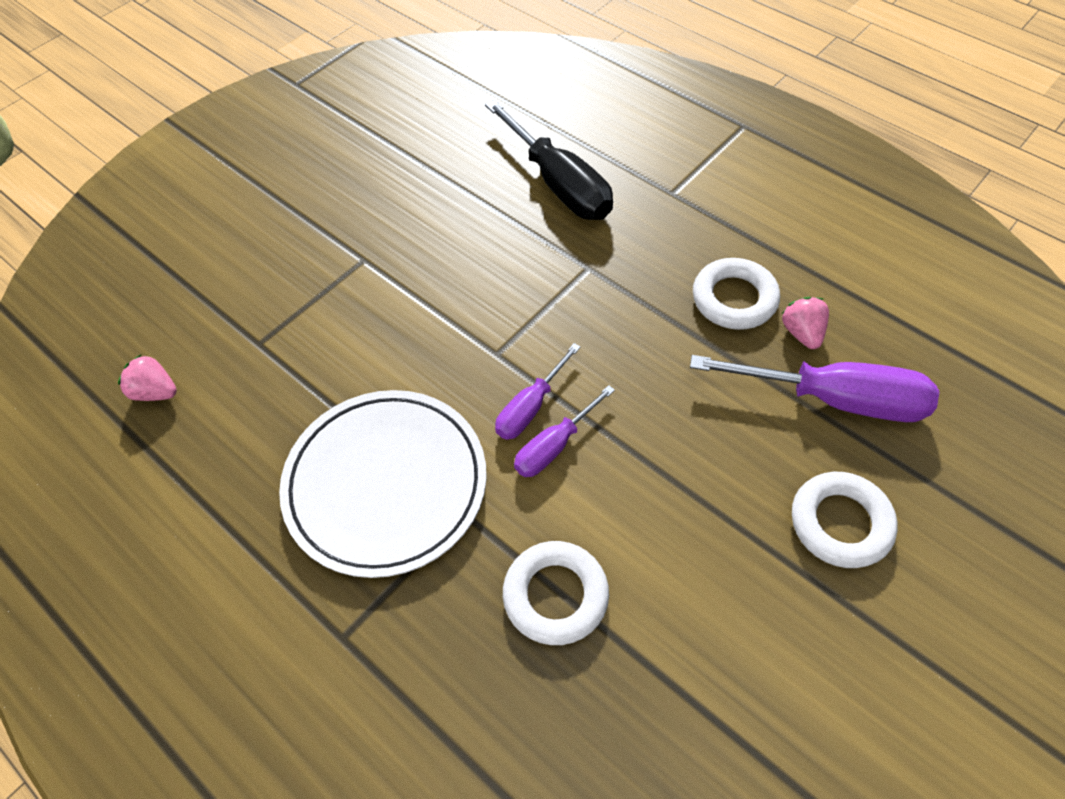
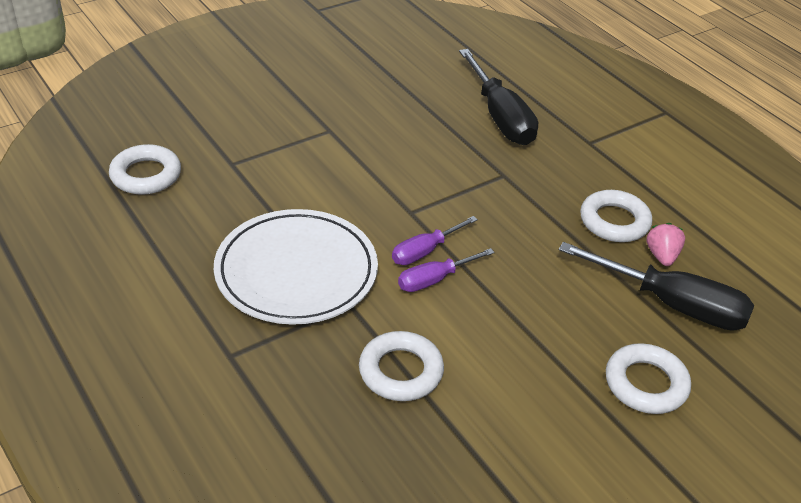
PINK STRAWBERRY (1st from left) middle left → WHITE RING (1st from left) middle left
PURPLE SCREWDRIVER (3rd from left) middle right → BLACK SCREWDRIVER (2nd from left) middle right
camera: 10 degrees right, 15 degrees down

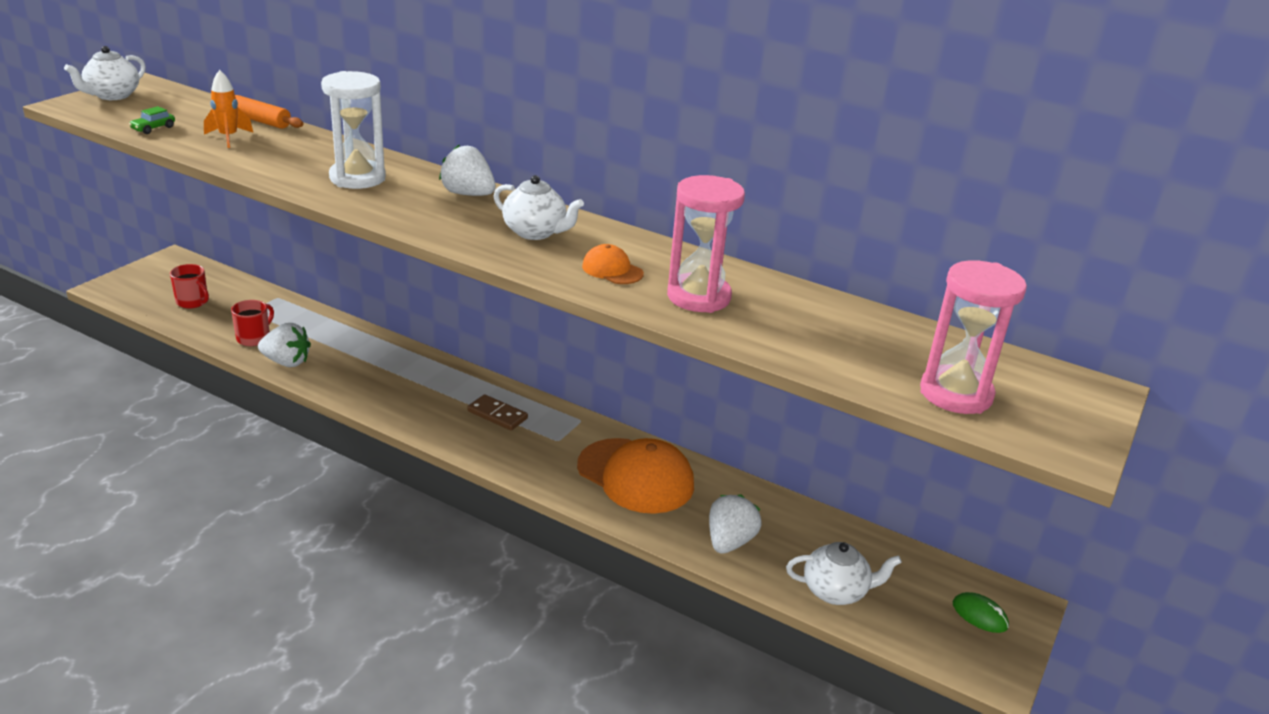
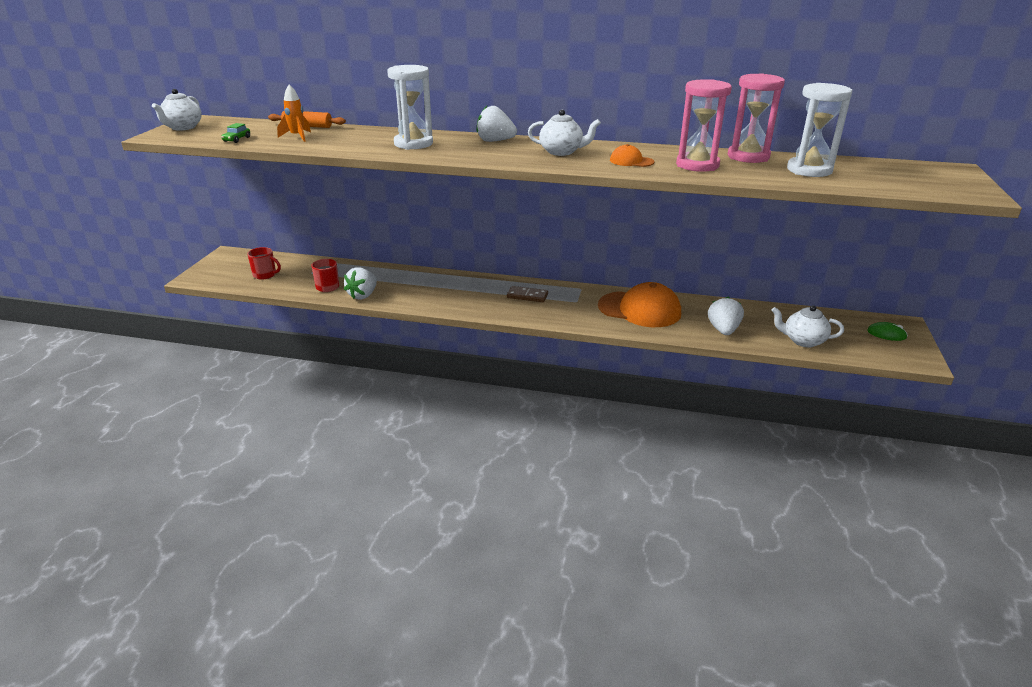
PINK HOURGLASS (2nd from left) middle right → PINK HOURGLASS (2nd from left) top right, move
WHITE STRAWBERRY (1st from left) middle left → WHITE STRAWBERRY (1st from left) centre, 120 degrees clockwise
WHITE TEAPOT (3rd from left) bottom centre → WHITE TEAPOT (3rd from left) middle right, 150 degrees counterclockwise
- → WHITE HOURGLASS (2nd from left) top right
camera: 15 degrees left, 0 degrees up

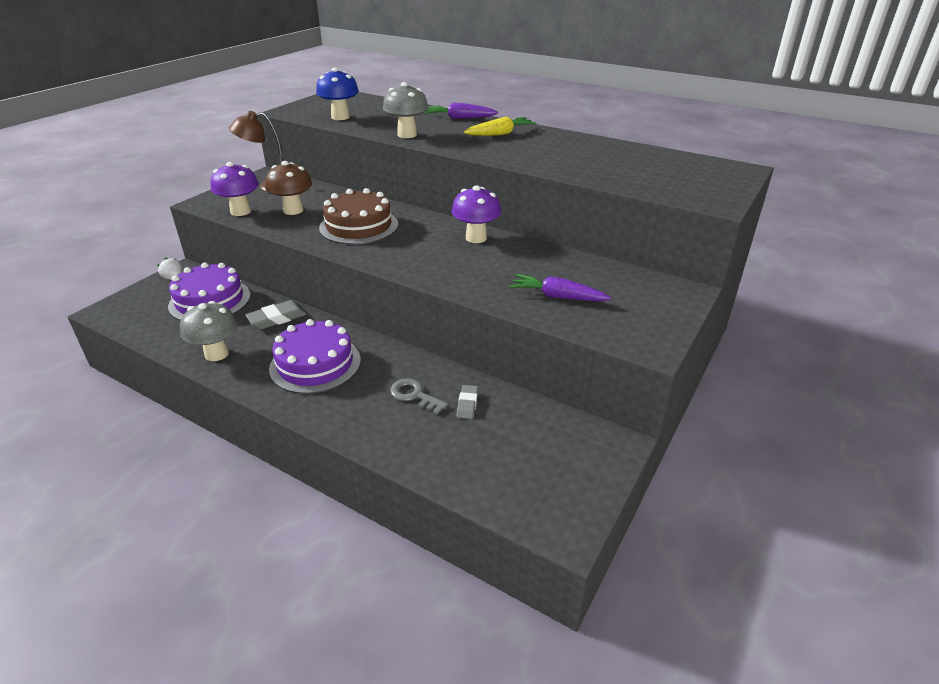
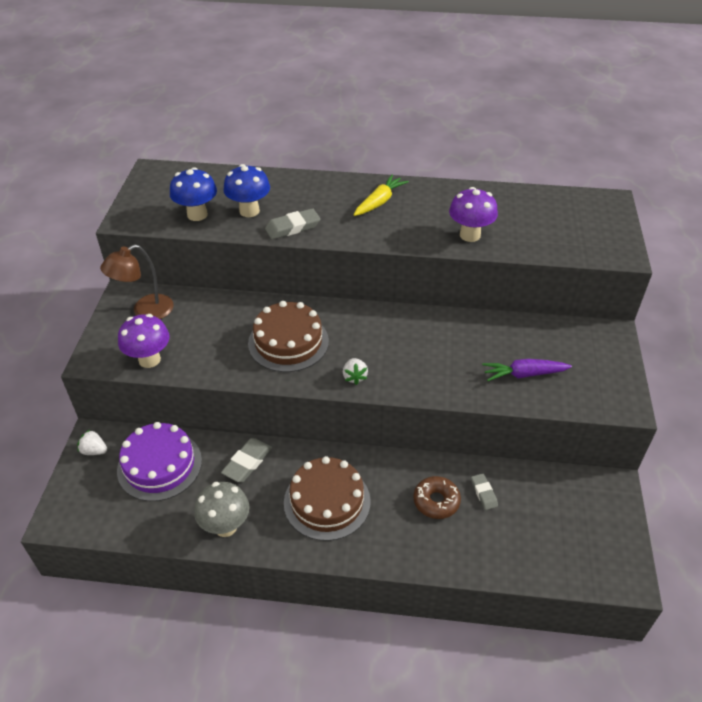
GREY MUSHROOM (2nd from left) top centre → GREY ERASER (2nd from left) top centre
PURPLE CARROT (1st from left) top centre → -
BROWN MUSHROOM top left → -
PURPLE MUSHROOM (2nd from left) top centre → PURPLE MUSHROOM (2nd from left) top right, move
PURPLE CAKE (2nd from left) centre → BROWN CAKE (2nd from left) bottom centre
GREY KEY centre → BROWN DONUT bottom centre
- → BLUE MUSHROOM (2nd from left) top centre
- → WHITE STRAWBERRY (2nd from left) centre
camera: 25 degrees left, 10 degrees up

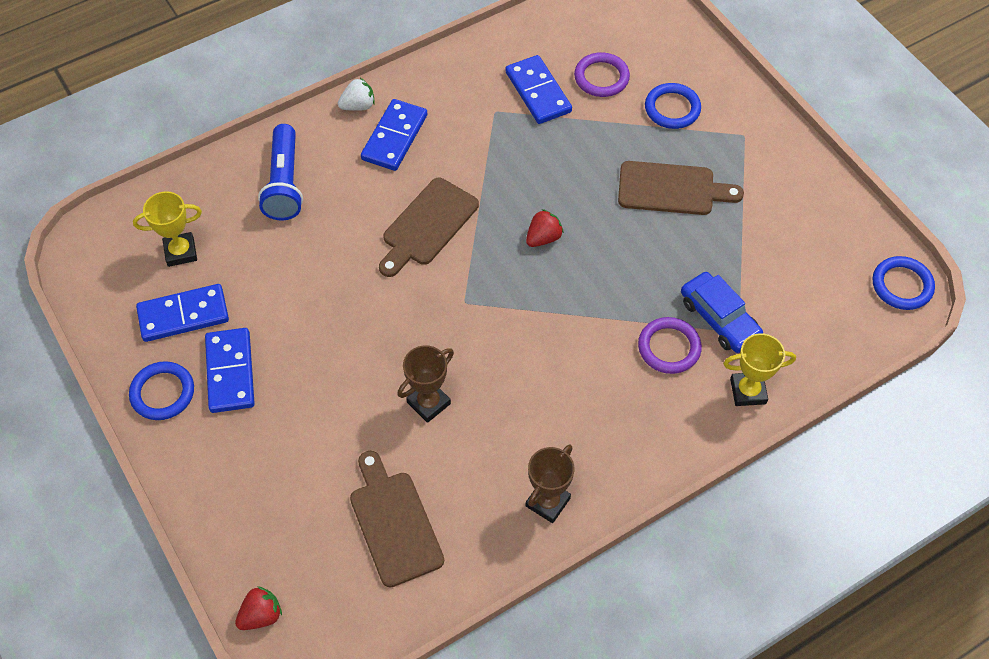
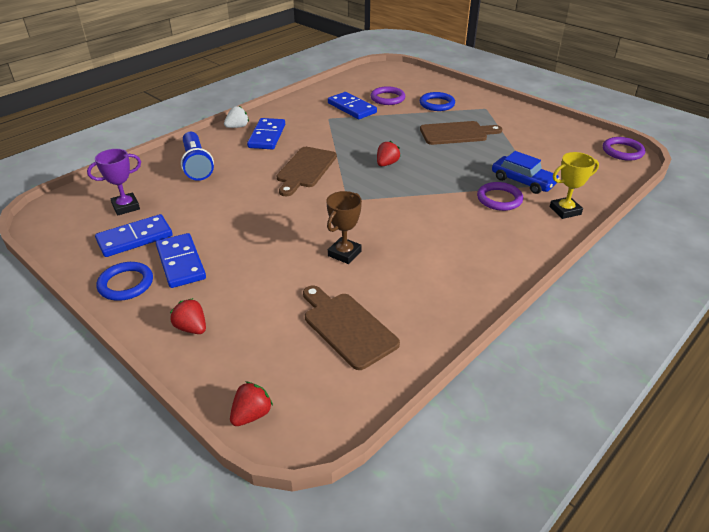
YELLOW TROPHY (1st from left) middle left → PURPLE TROPHY middle left
BLUE RING (3rd from left) middle right → PURPLE RING (3rd from left) top right
BROWN TROPHY (2nd from left) bottom centre → -
- → RED STRAWBERRY (1st from left) middle left
camera: 15 degrees left, 20 degrees down

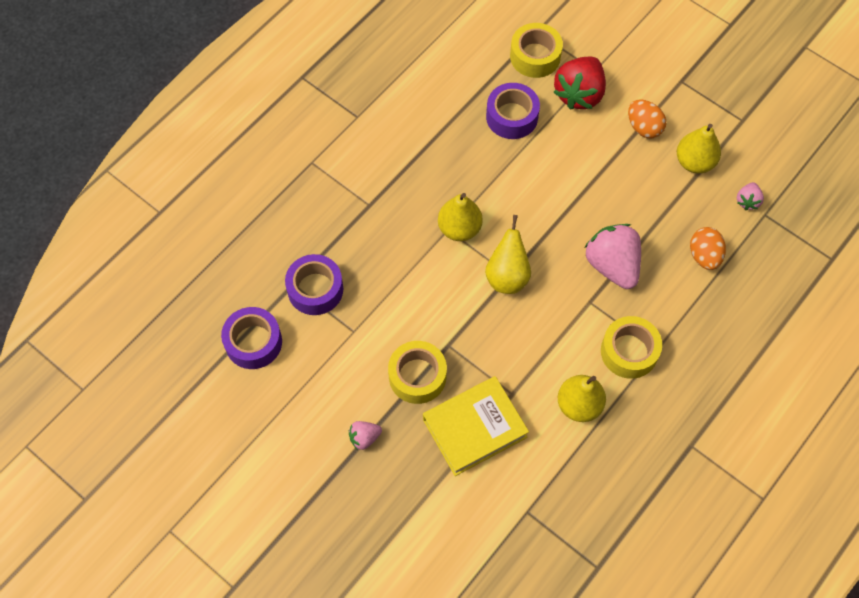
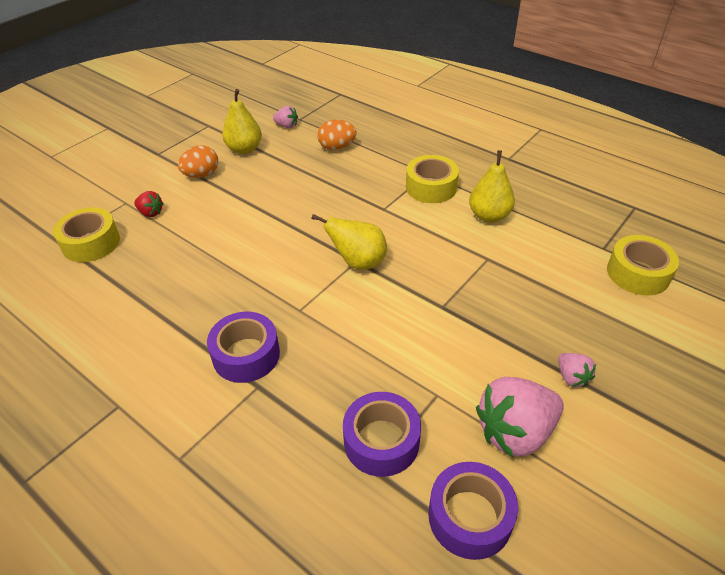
RED STRAWBERRY top right → RED STRAWBERRY middle left, x0.48
PURPLE TAPE (3rd from left in the first image) top centre → PURPLE TAPE (1st from left) centre, move
YELLOW PEAR (1st from left) centre → -
PINK STRAWBERRY (2nd from left) middle right → PINK STRAWBERRY (2nd from left) bottom right, move
YELLOW TAPE (1st from left in the first image) centre → YELLOW TAPE (3rd from left) middle right, move
YELLOW BOOK bottom centre → -
camera: 90 degrees left, 20 degrees down

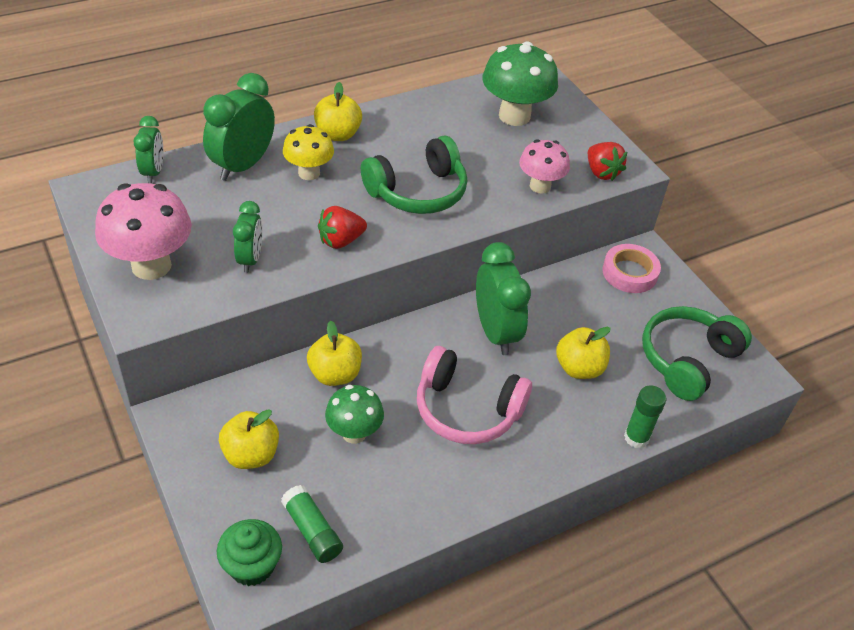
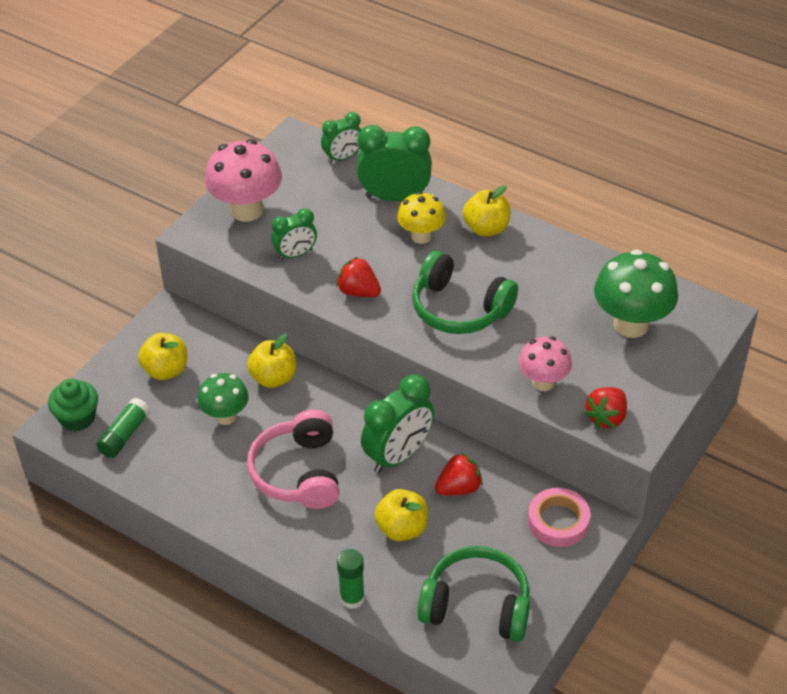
- → RED STRAWBERRY (2nd from left) bottom centre
camera: 65 degrees right, 0 degrees up

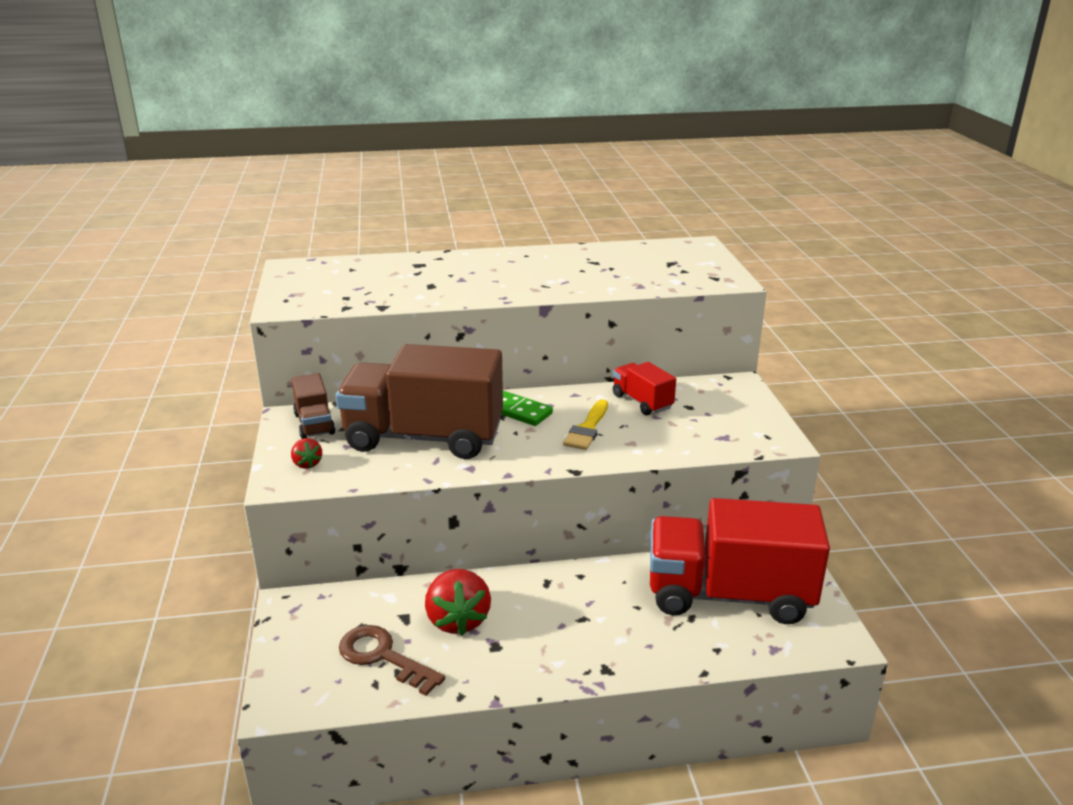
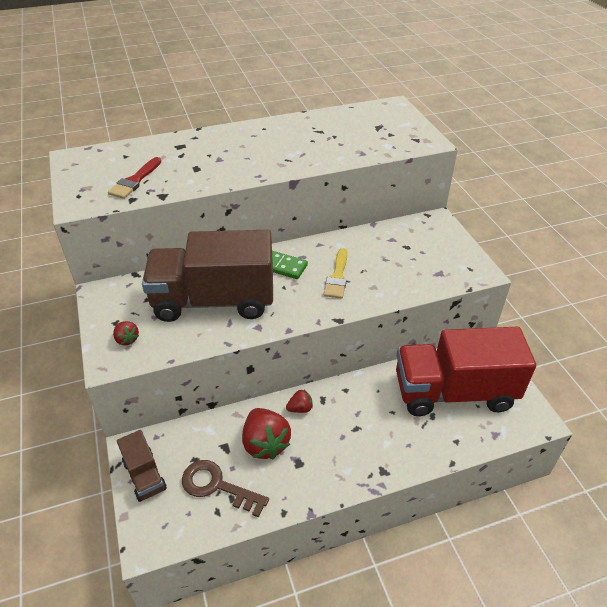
RED TRUCK (1st from left) centre → -
BROWN TRUCK (1st from left) middle left → BROWN TRUCK (1st from left) bottom left, move
- → RED BRUSH top left
- → RED STRAWBERRY (3rd from left) centre
camera: 10 degrees left, 15 degrees up

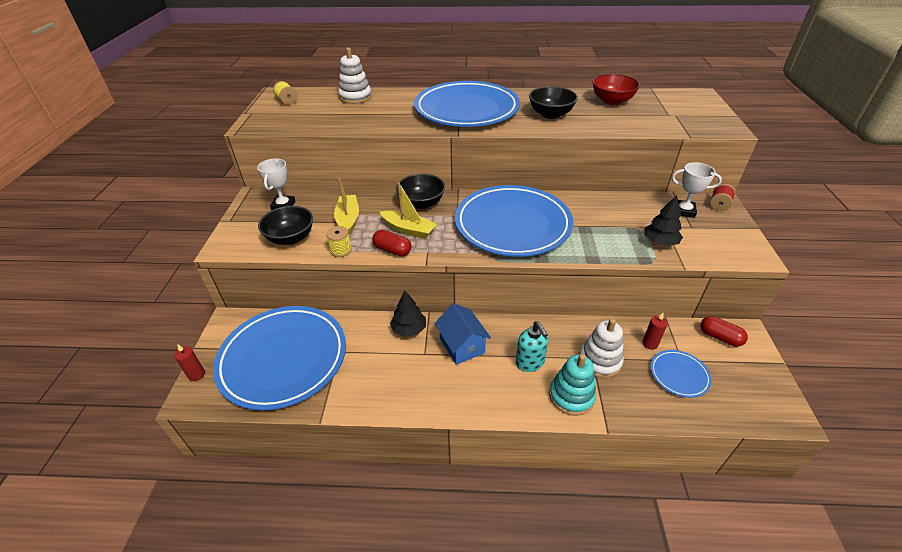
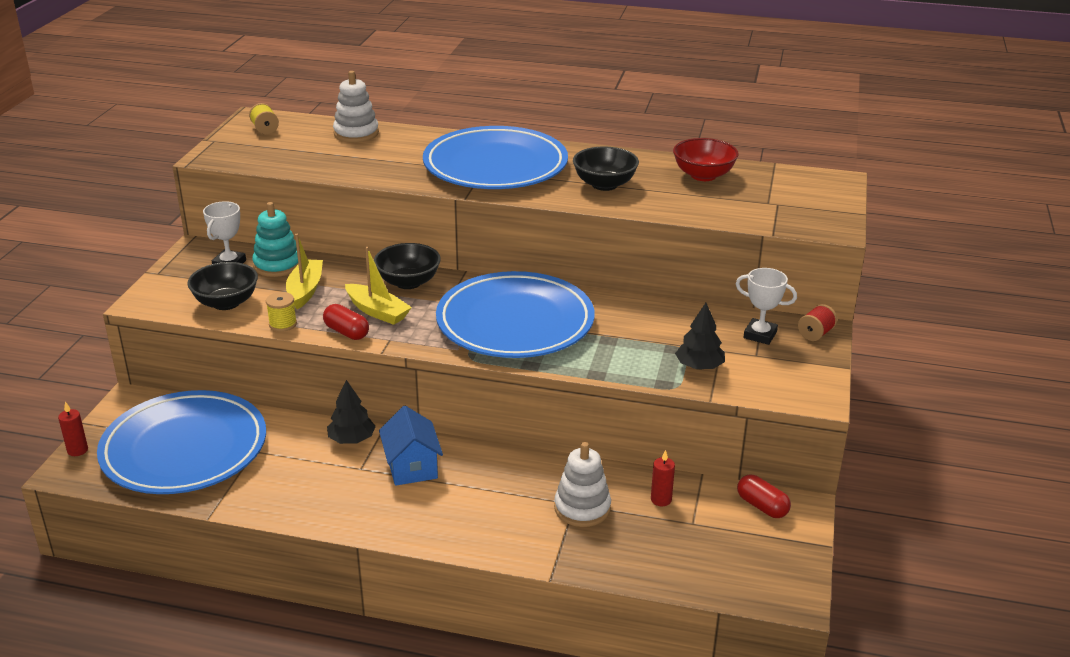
TURQUOISE SOAP DISPENSER centre → -
BLUE PLATE (4th from left) bottom right → -
TURQUOISE STACKING TOY bottom centre → TURQUOISE STACKING TOY middle left, move
camera: 10 degrees right, 10 degrees down

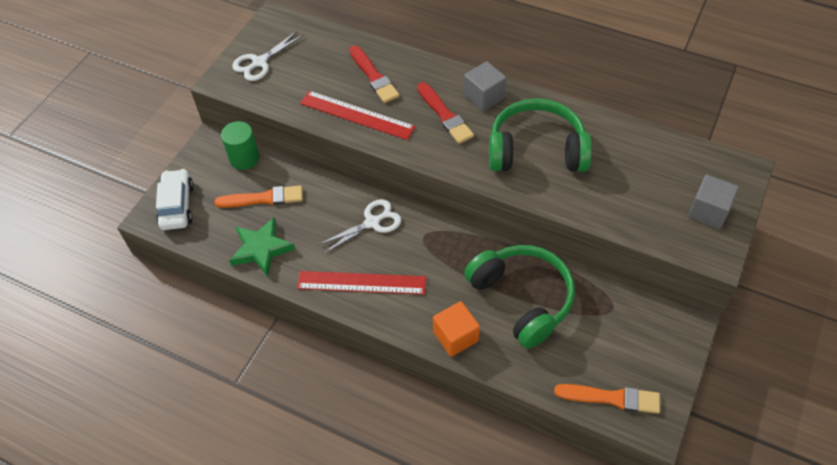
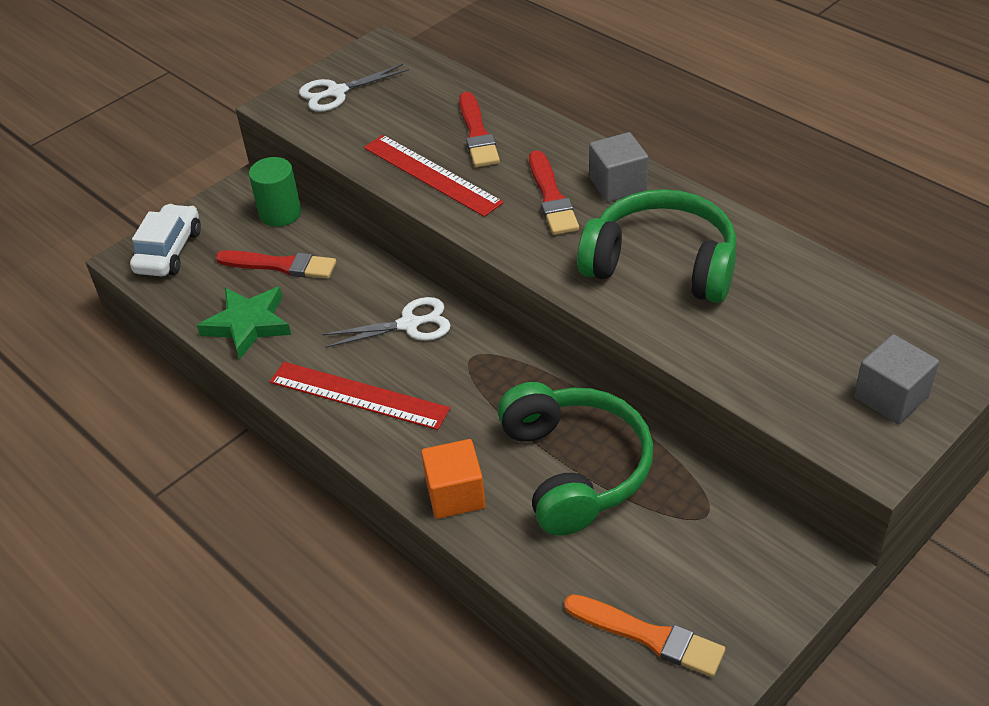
ORANGE BRUSH (1st from left) middle left → RED BRUSH (1st from left) middle left
camera: 20 degrees right, 10 degrees down

